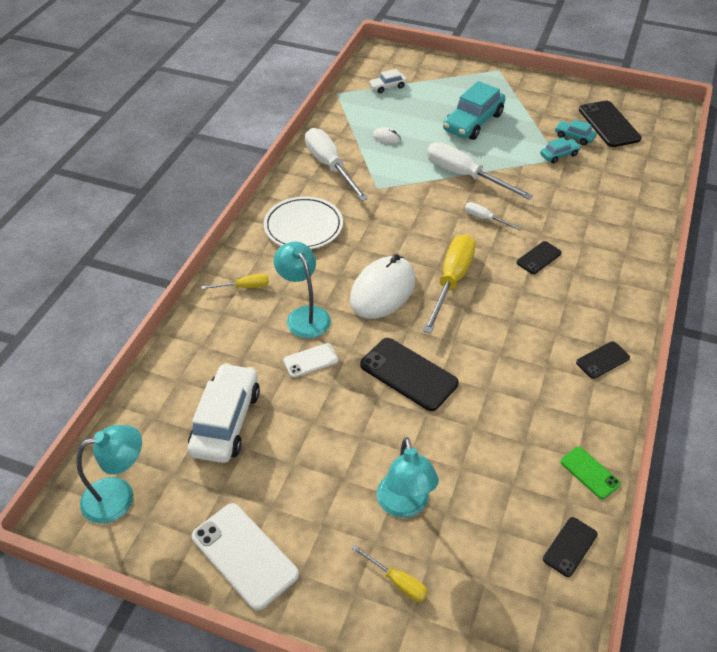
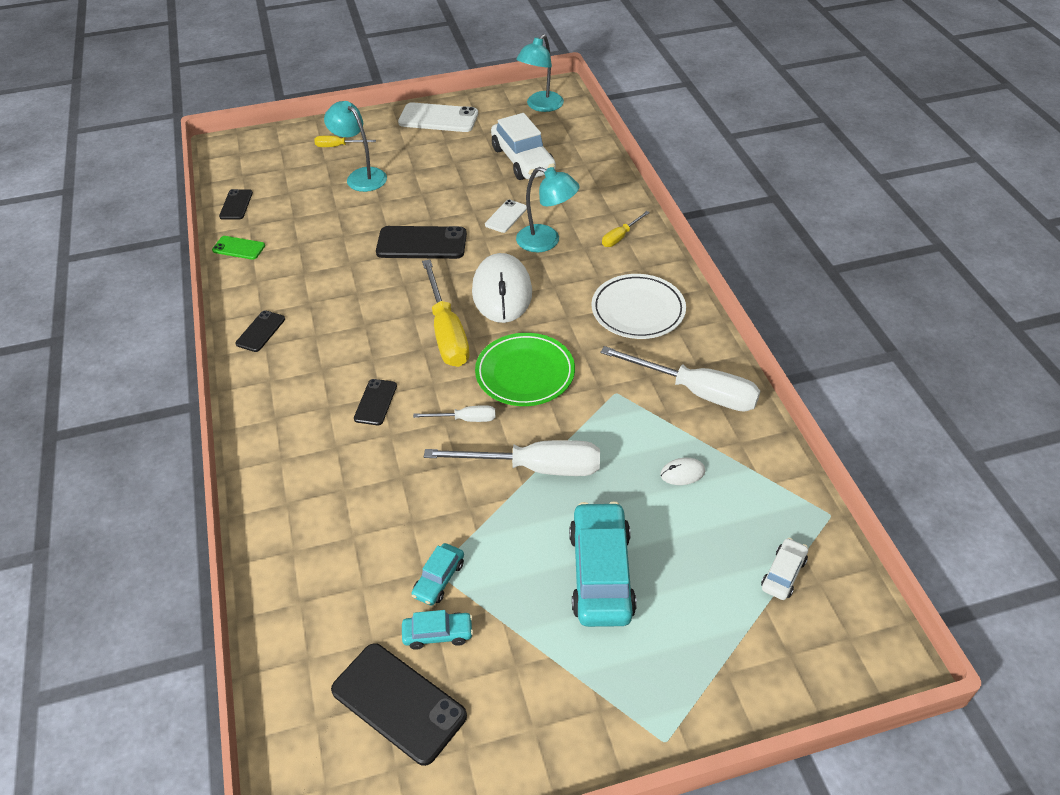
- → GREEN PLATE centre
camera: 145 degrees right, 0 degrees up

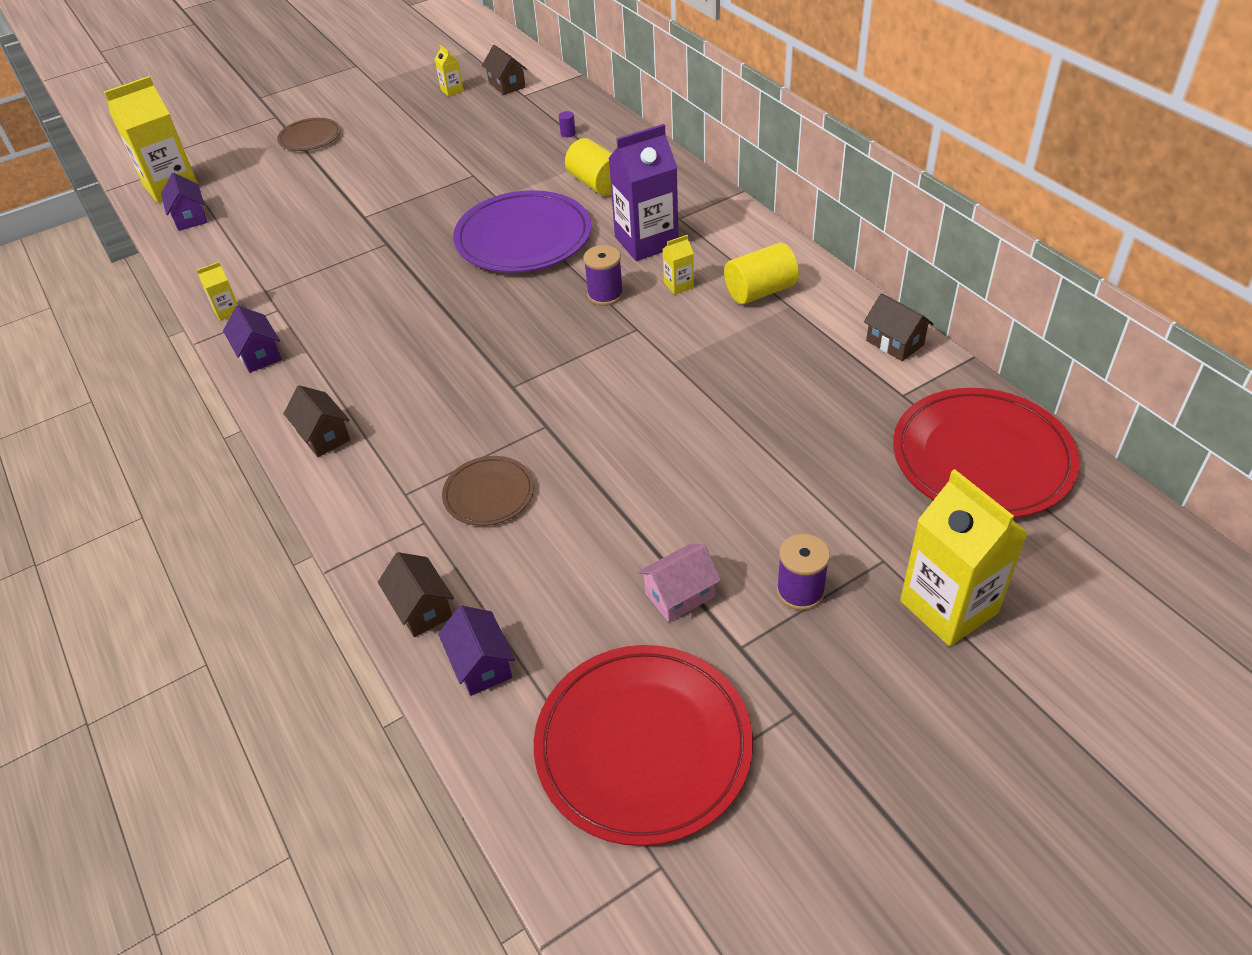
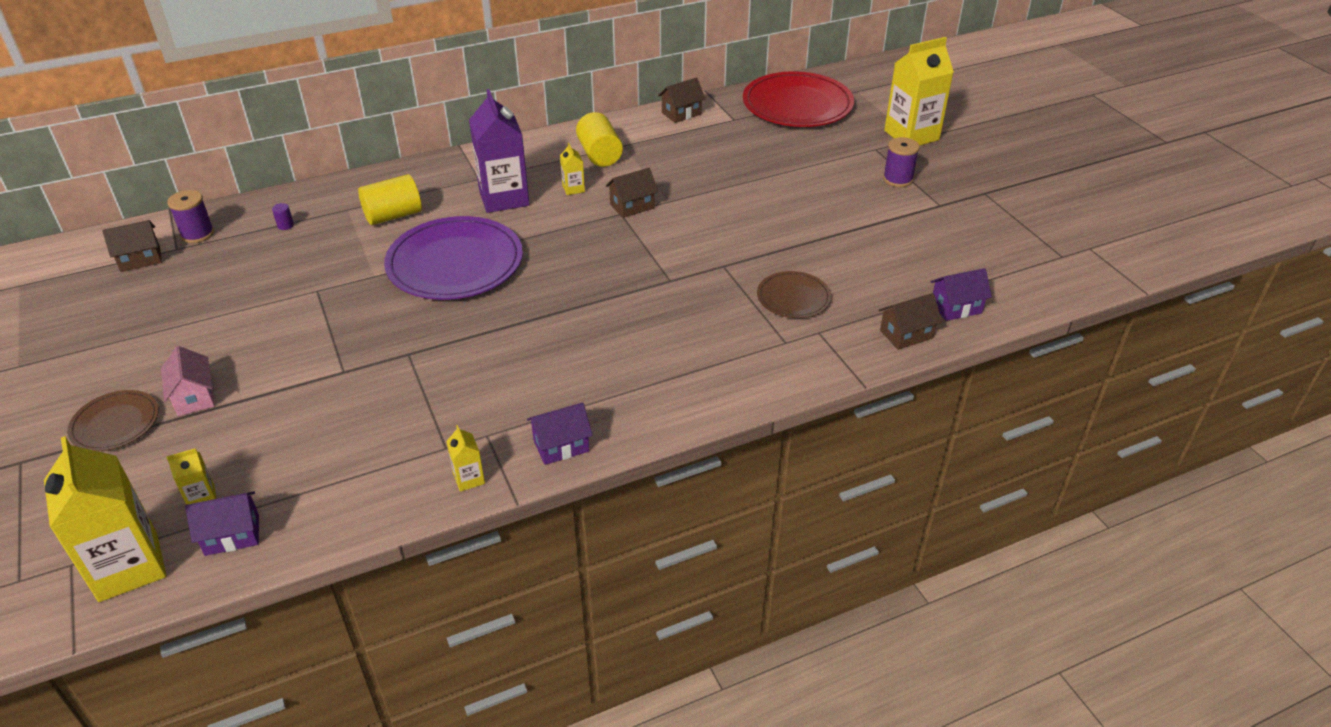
YELLOW CARTON (3rd from left in the first image) top centre → YELLOW CARTON (2nd from left) middle left, move
PURPLE SPOOL (1st from left) top centre → PURPLE SPOOL (1st from left) top left, move
BROWN HOUSE (1st from left in the first image) middle left → BROWN HOUSE (2nd from left) top centre, move
PINK HOUSE centre → PINK HOUSE middle left, move
RED PLATE (1st from left) bottom centre → -
camera: 85 degrees left, 5 degrees down

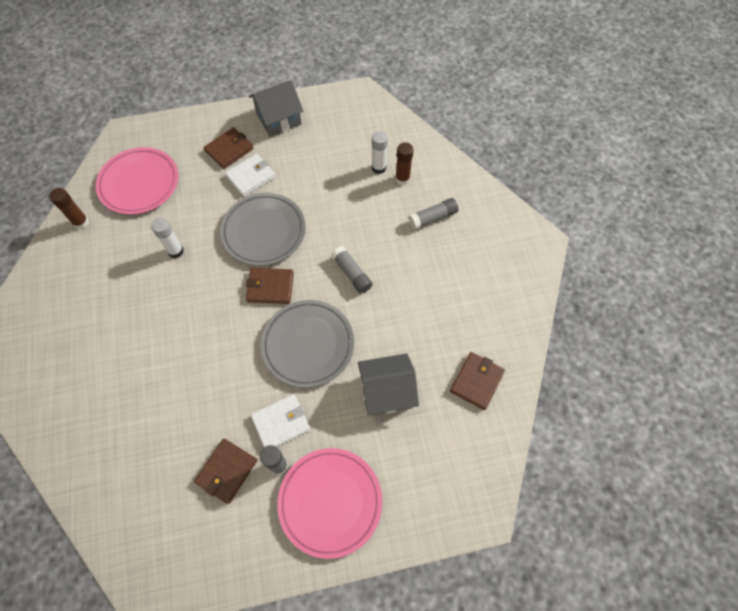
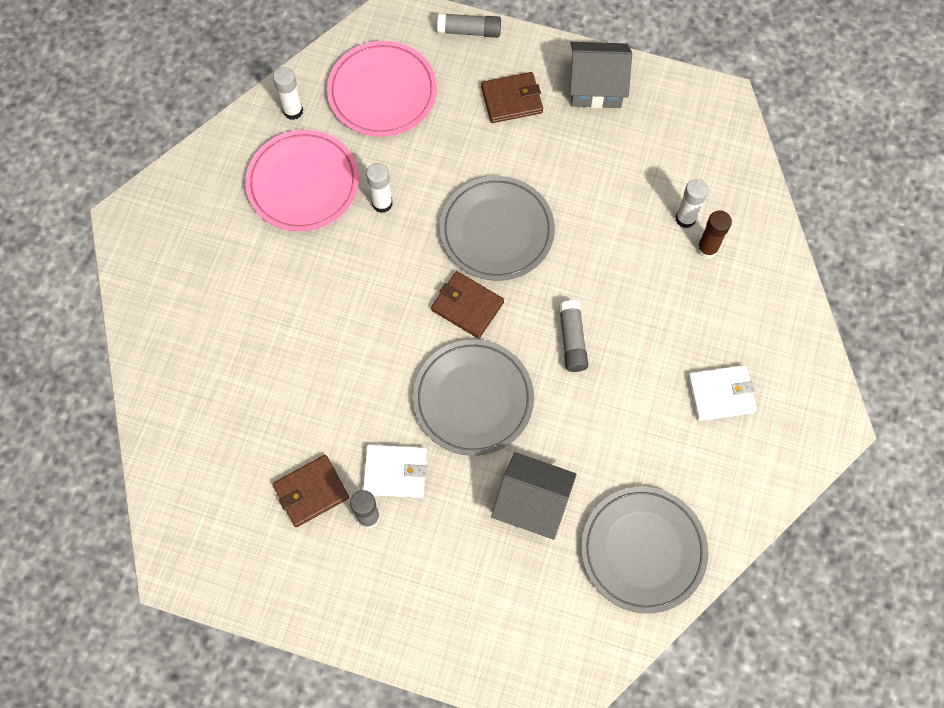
WHITE WALLET (1st from left in the first image) top centre → WHITE WALLET (2nd from left) middle right, move
BROWN GLUE STICK (1st from left) middle left → WHITE GLUE STICK (1st from left) top left
GREY GLUE STICK (3rd from left in the first image) centre → GREY GLUE STICK (2nd from left) top centre, move
BROWN WALLET (4th from left) centre → GREY PLATE (3rd from left) bottom right
PINK PLATE (2nd from left in the first image) bottom centre → PINK PLATE (1st from left) top left, move
camera: 30 degrees right, 5 degrees up

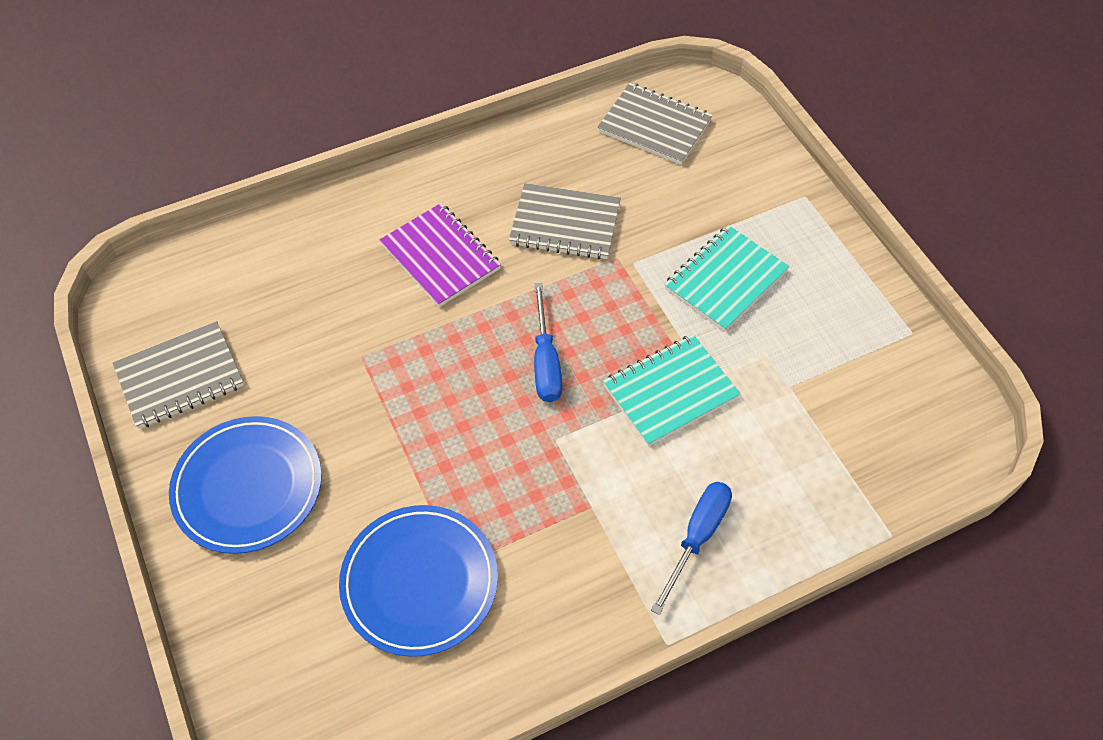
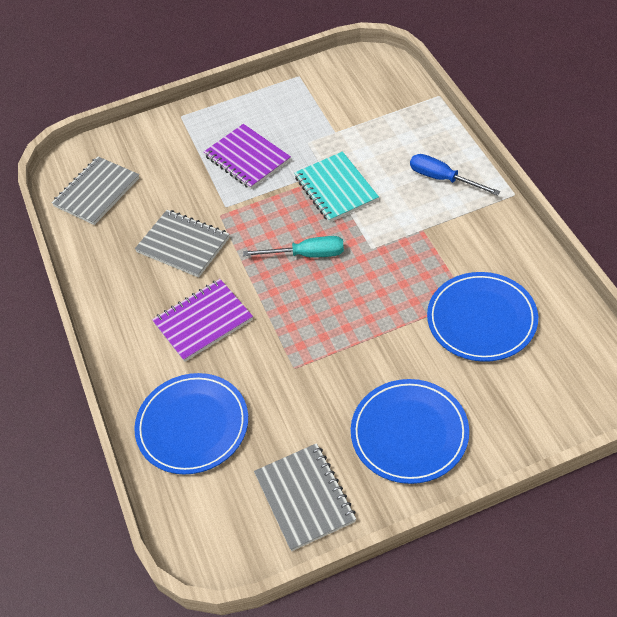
GREY NOTEBOOK (2nd from left) top centre → GREY NOTEBOOK (2nd from left) middle left, 75 degrees counterclockwise
TURQUOISE NOTEBOOK (2nd from left) centre → PURPLE NOTEBOOK (2nd from left) top centre
BLUE SCREWDRIVER (1st from left) centre → TURQUOISE SCREWDRIVER centre
- → BLUE PLATE (1st from left) bottom left
camera: 80 degrees left, 5 degrees down

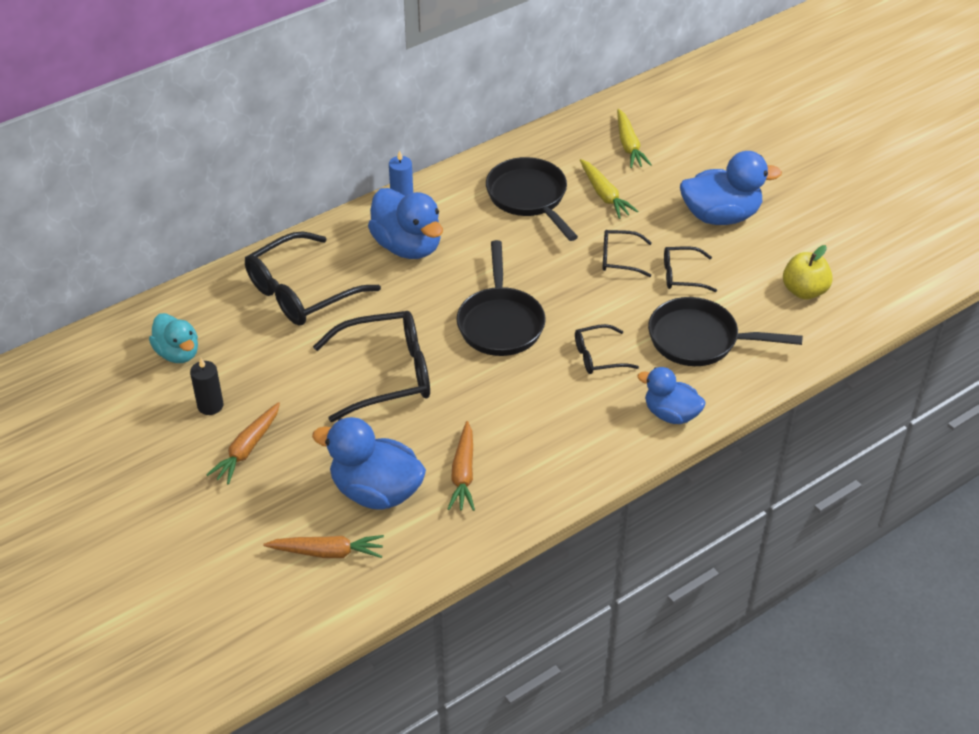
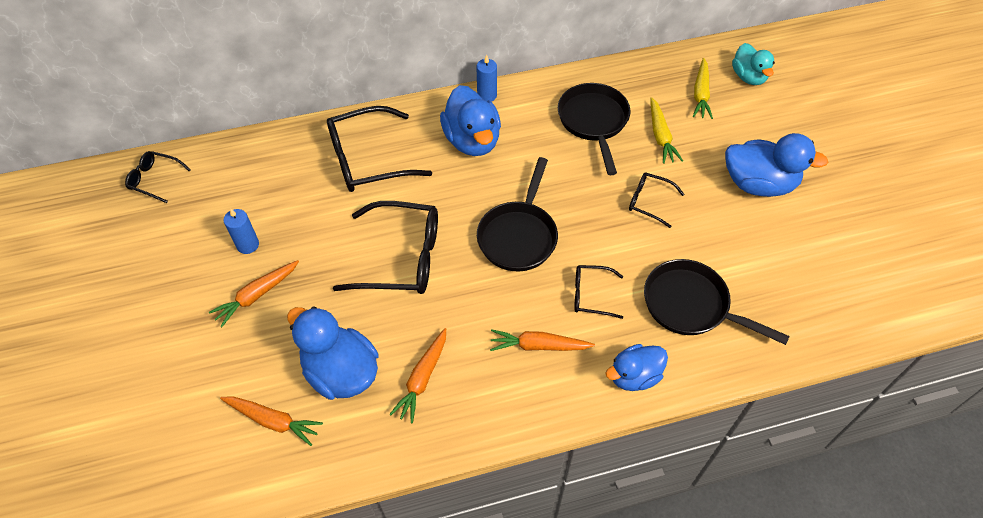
YELLOW APPLE middle right → -
BLACK GLASSES (5th from left in the first image) middle right → BLACK GLASSES (1st from left) middle left, move
TURQUOISE DUCK middle left → TURQUOISE DUCK top right, move
BLACK CANDLE middle left → BLUE CANDLE (1st from left) middle left
BLUE DUCK (3rd from left) middle right → BLUE DUCK (3rd from left) bottom centre, 75 degrees counterclockwise
- → ORANGE CARROT (4th from left) centre
camera: 20 degrees right, 10 degrees up

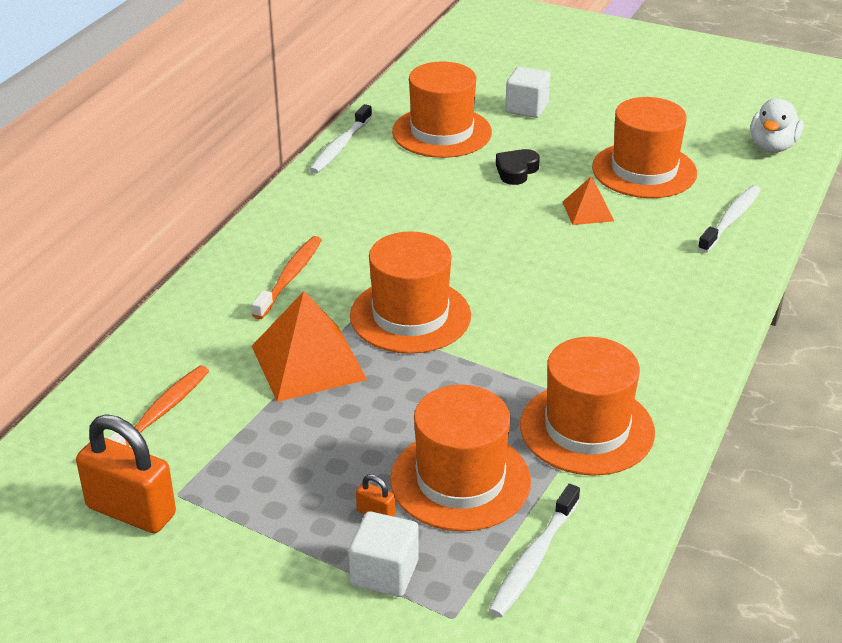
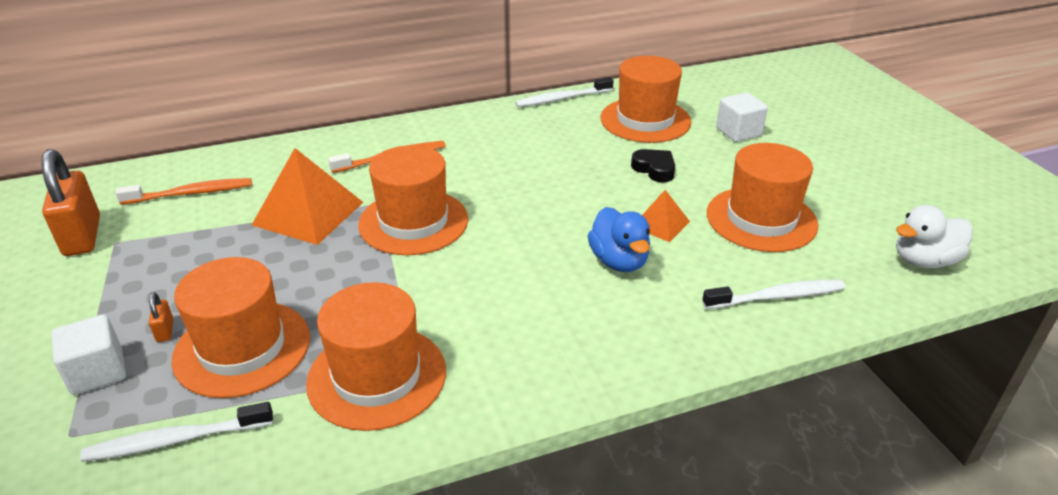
BLACK HEART top centre → BLACK HEART centre, 60 degrees clockwise
- → BLUE DUCK centre
camera: 45 degrees right, 0 degrees up

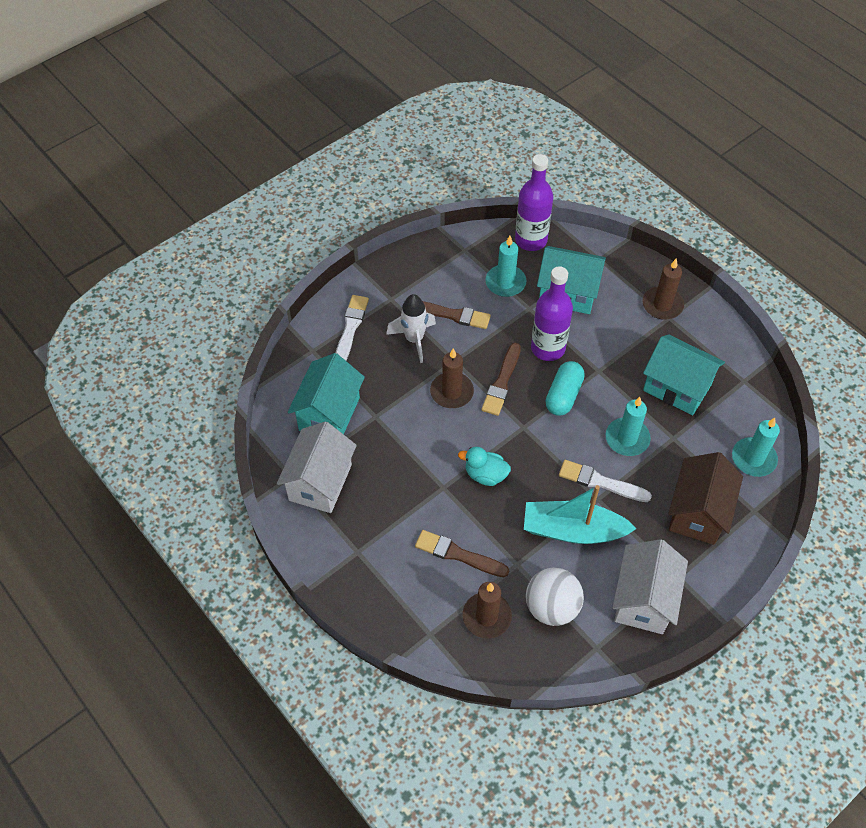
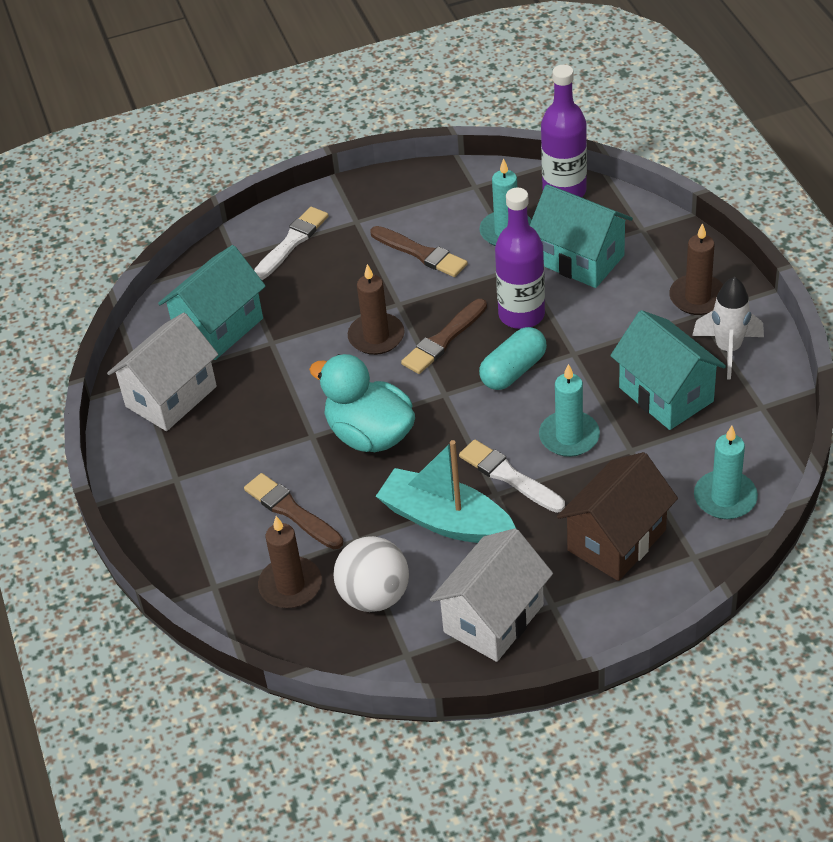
WHITE ROCKET centre → WHITE ROCKET middle right, move
TURQUOISE DUCK centre, x1.72
camera: 25 degrees right, 10 degrees down

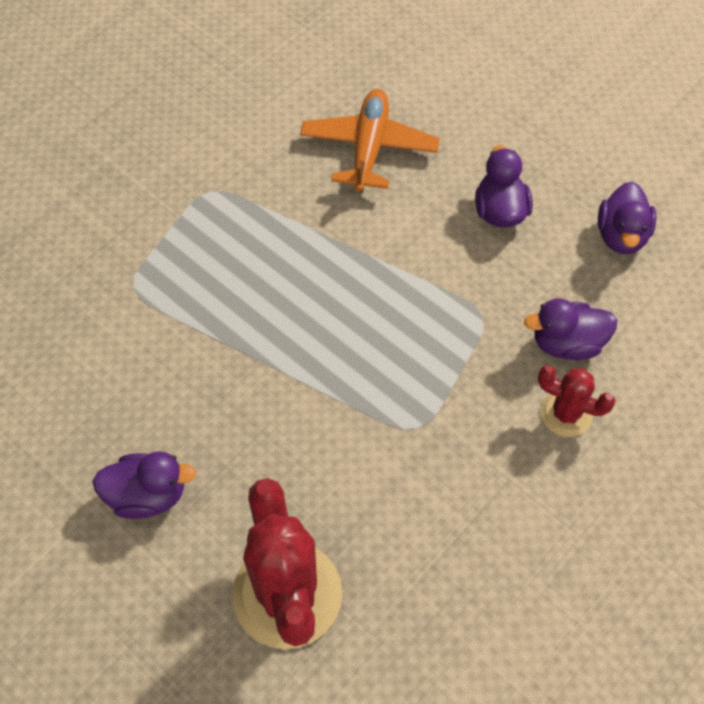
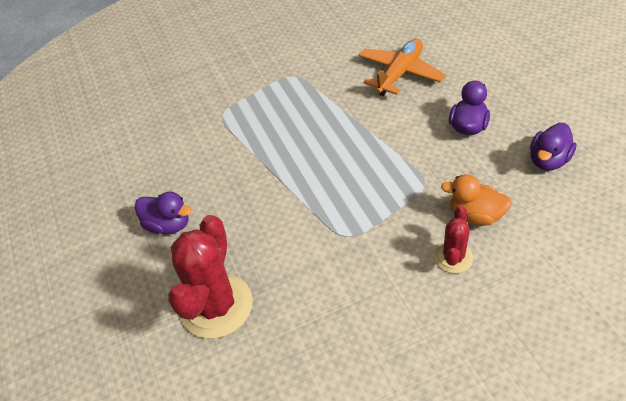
PURPLE DUCK (3rd from left) middle right → ORANGE DUCK middle right
RED CACTUS (2nd from left) middle right, 60 degrees clockwise
camera: 30 degrees right, 10 degrees down

